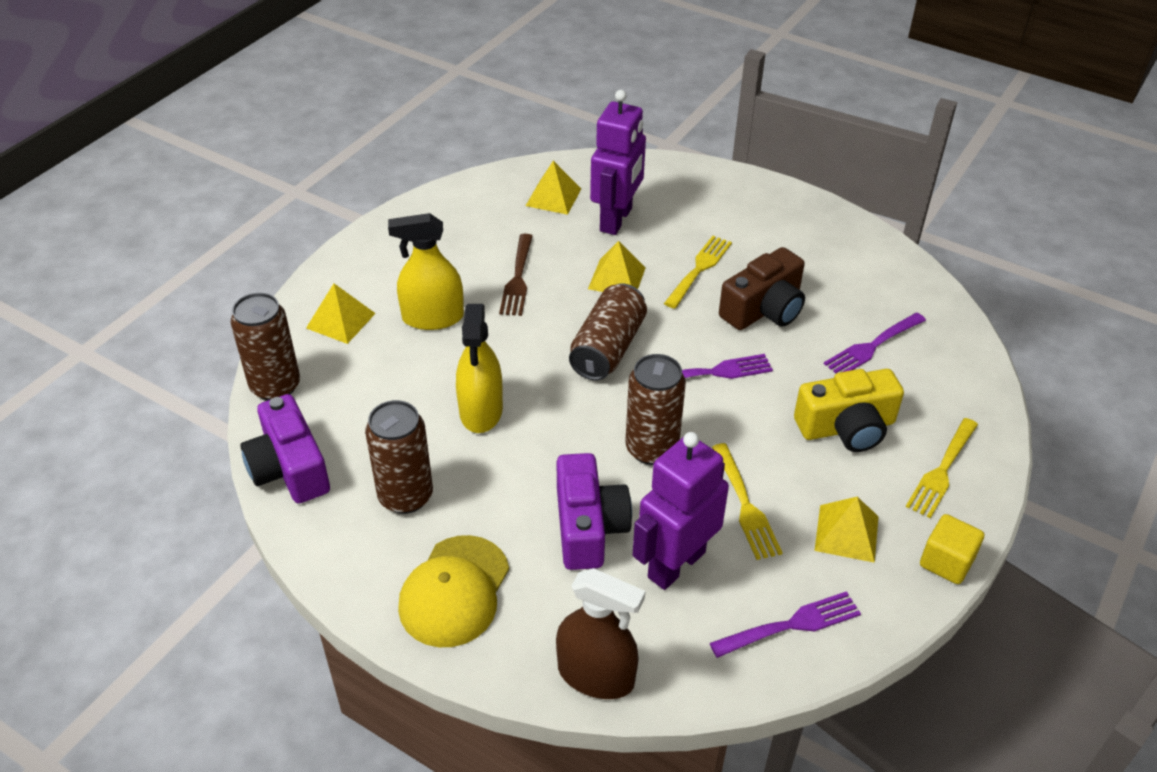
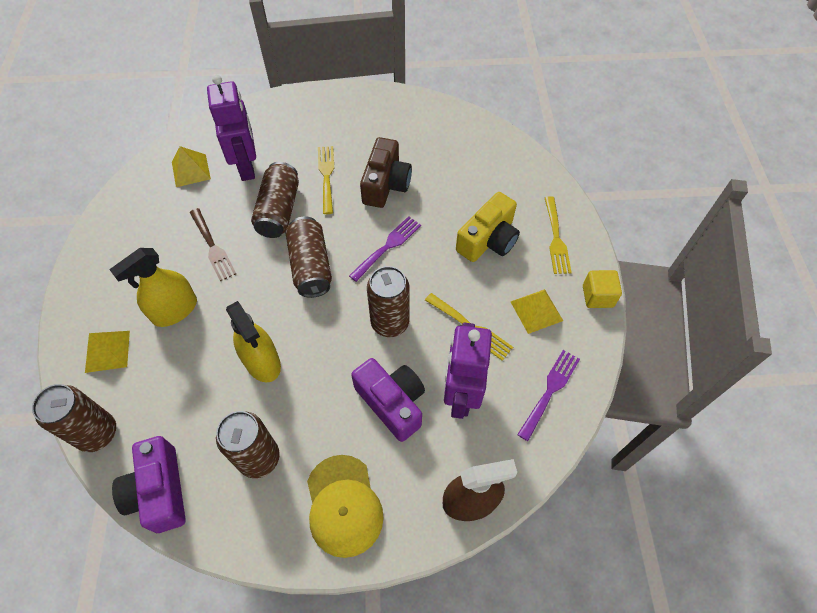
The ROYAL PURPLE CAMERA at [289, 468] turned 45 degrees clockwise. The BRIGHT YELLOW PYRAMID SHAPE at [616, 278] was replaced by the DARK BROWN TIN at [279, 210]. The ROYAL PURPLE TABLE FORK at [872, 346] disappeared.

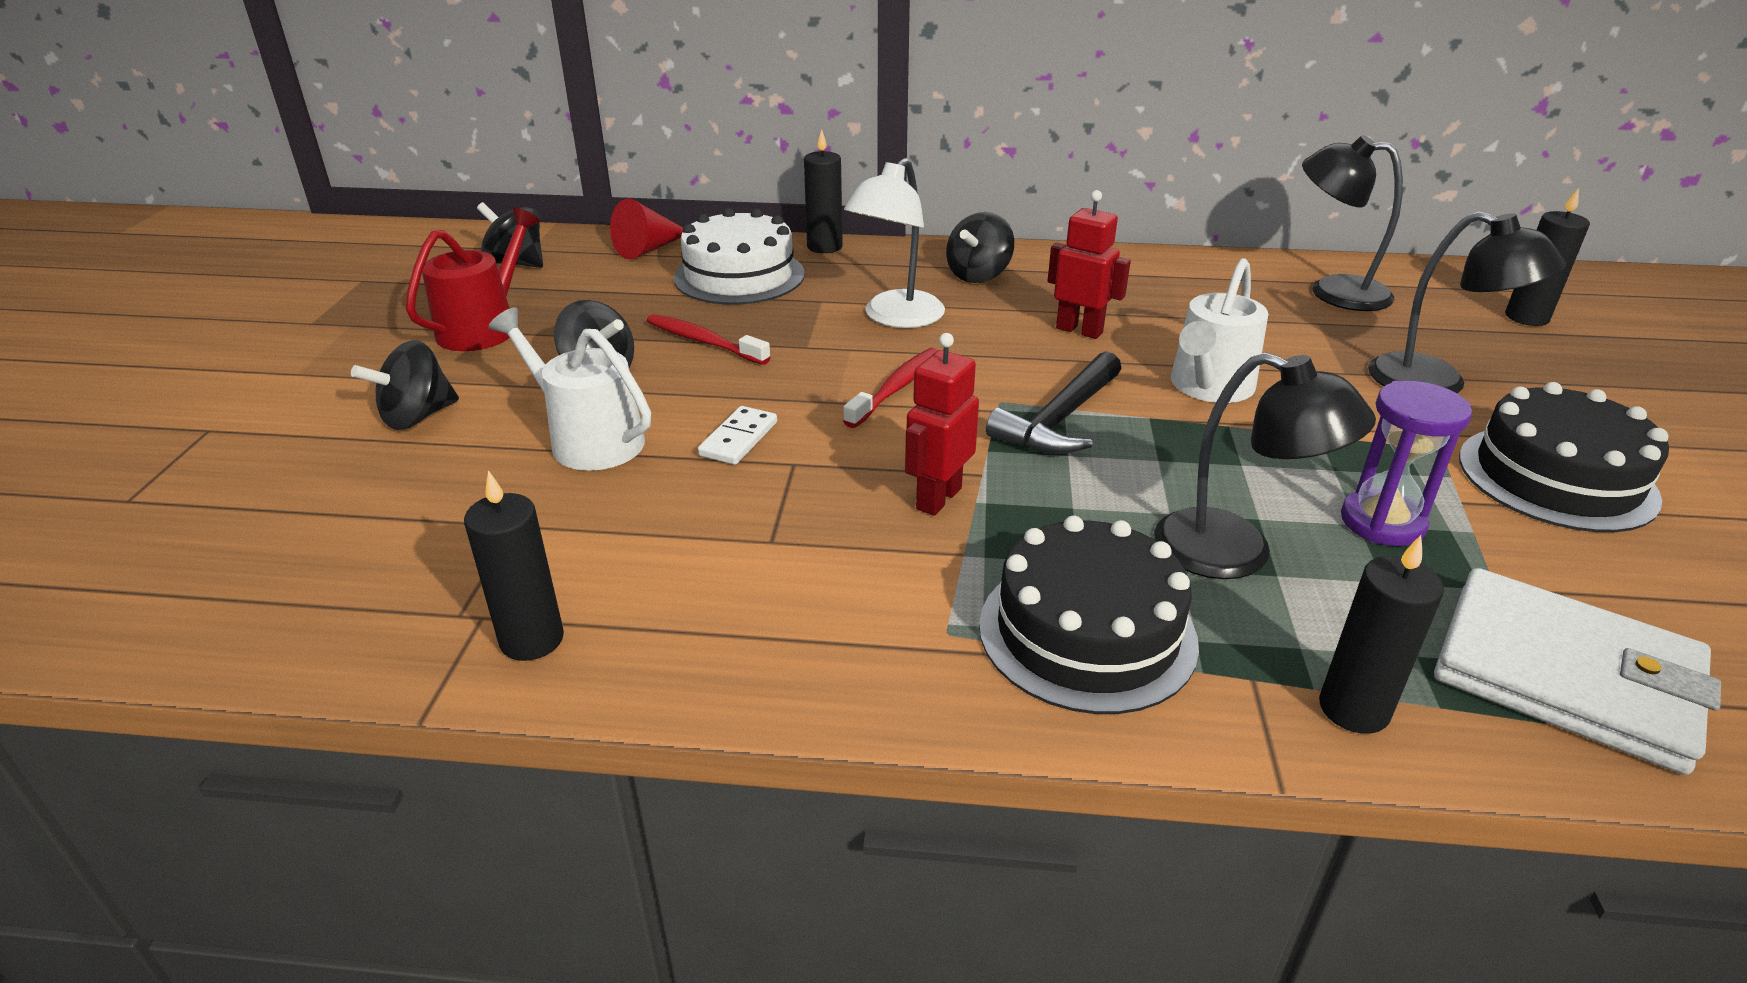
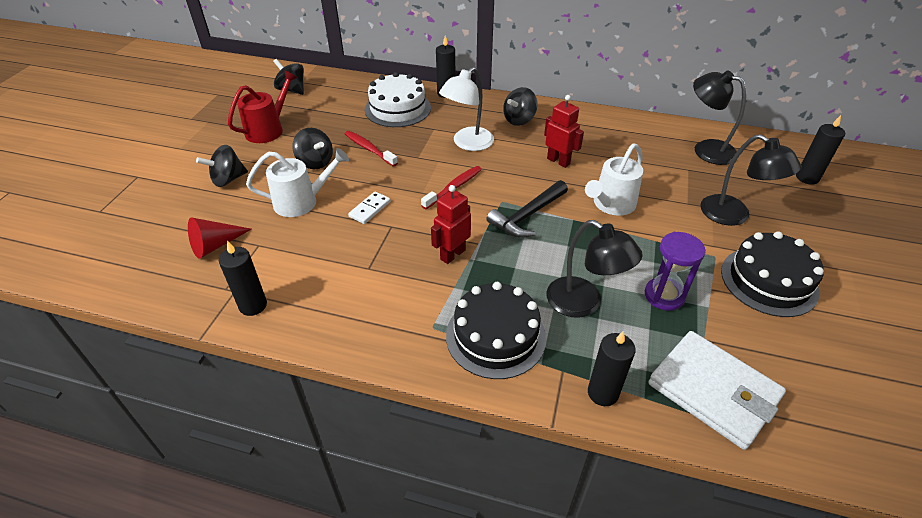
The RED CONE SHAPE moved from [649, 249] to [216, 245]. The WHITE WATERING POT at [589, 440] turned 120 degrees clockwise.

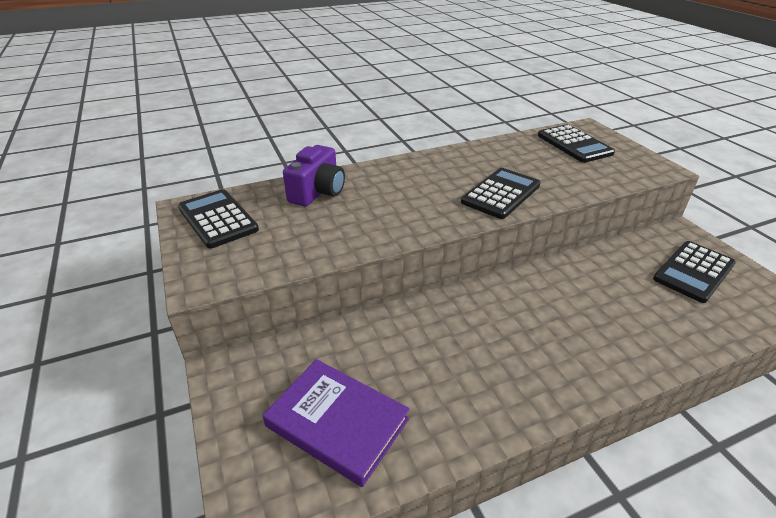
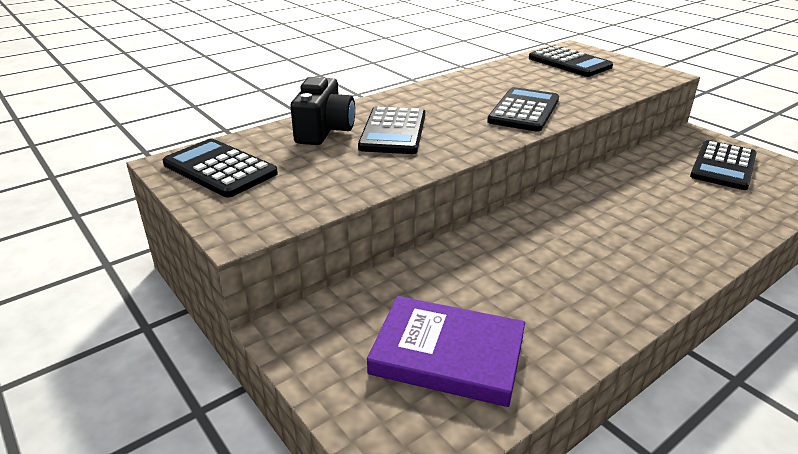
The ROYAL PURPLE CAMERA at [318, 192] became the JET-BLACK CAMERA at [324, 131]. The JET-BLACK ADDING MACHINE at [393, 131] appeared.

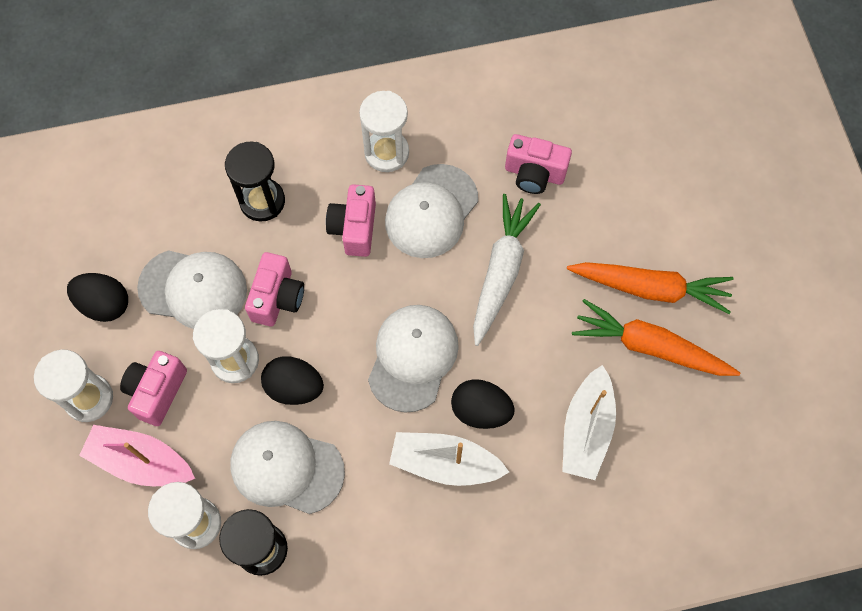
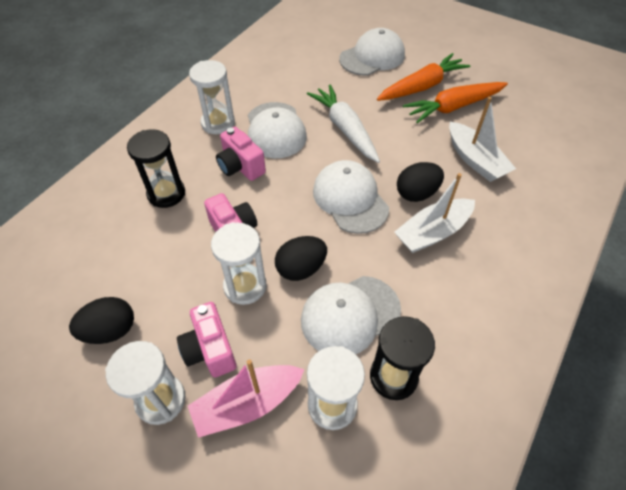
The WHITE CAP moved from [193, 289] to [372, 57]. The ROSE-PINK CAMERA at [534, 174] disappeared.

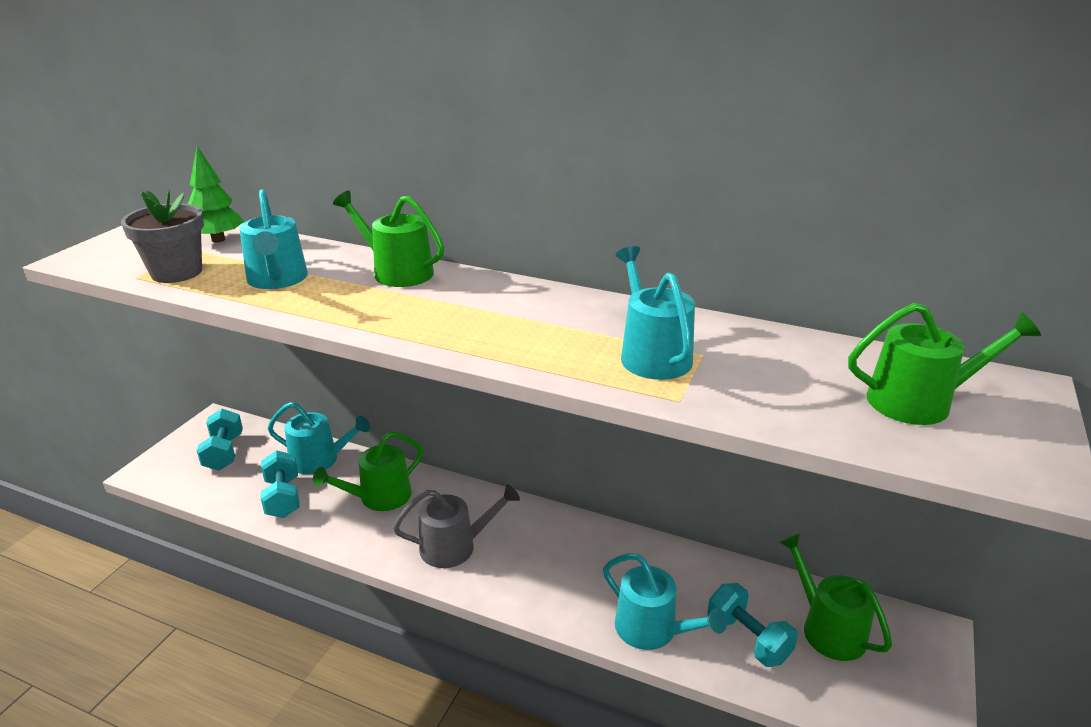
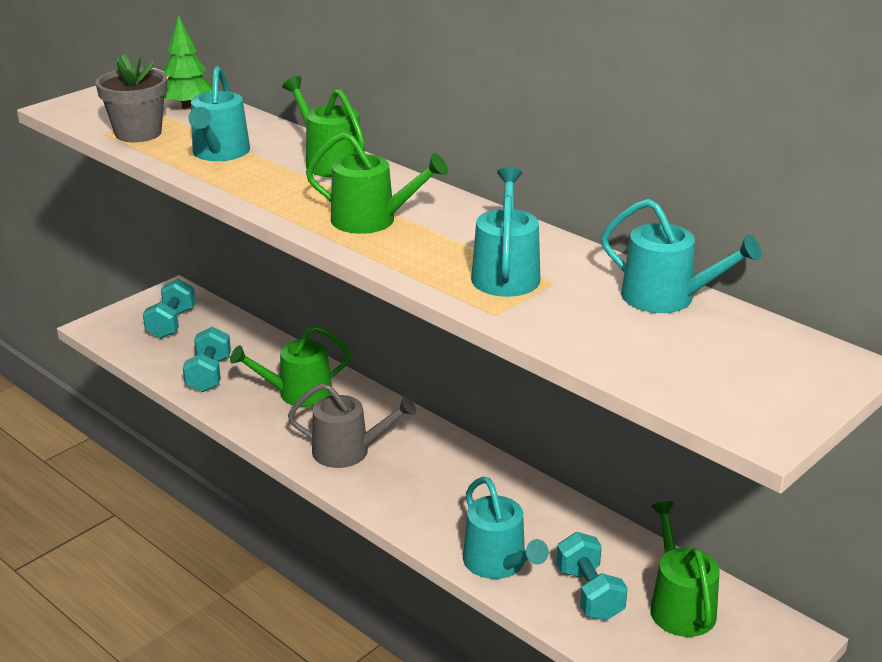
The EMERALD WATERING POT moved from [918, 401] to [371, 220]. The TEAL WATERING POT moved from [319, 460] to [666, 298].

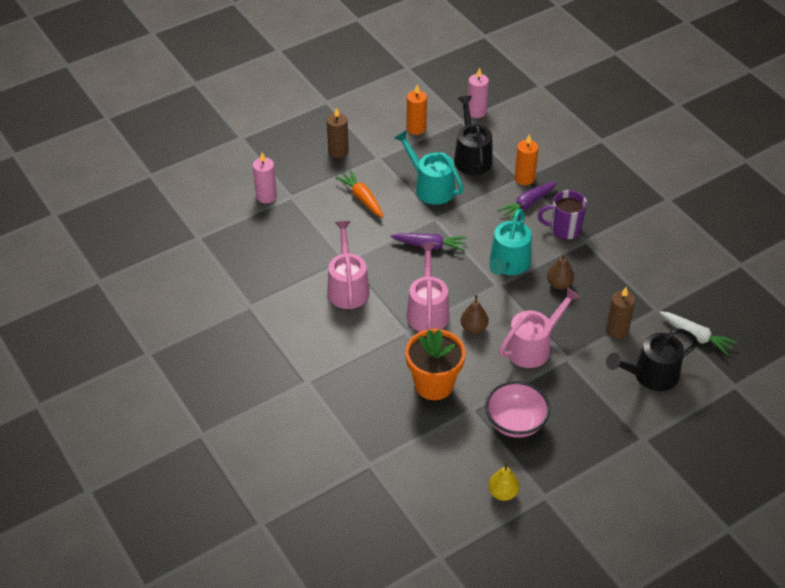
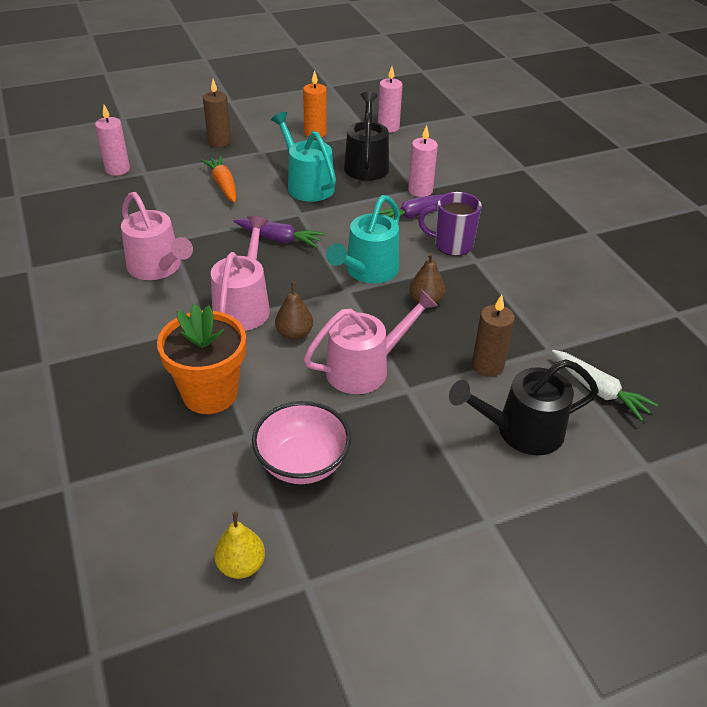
The ROSE-PINK WATERING POT at [347, 287] turned 135 degrees clockwise. The BRIGHT ORANGE PILLAR CANDLE at [524, 178] became the ROSE-PINK PILLAR CANDLE at [420, 190].

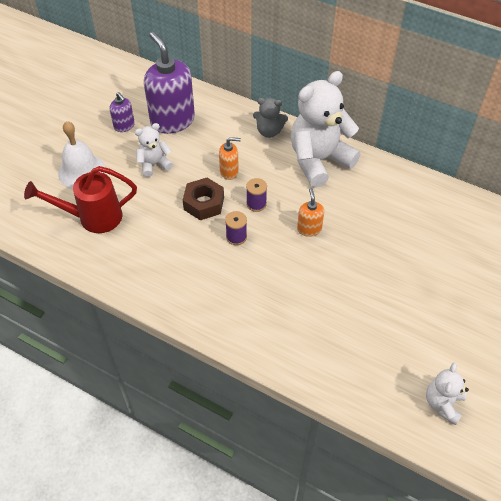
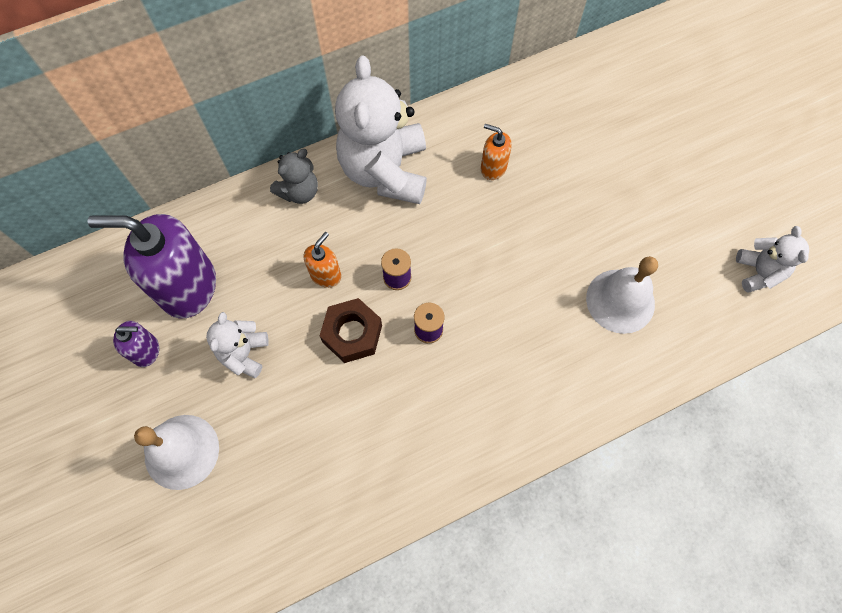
The BRIGHT ORANGE SOAP PUMP moved from [309, 229] to [493, 168]. The WHITE HAND BELL at [620, 301] appeared. The WHITE TEDDY at [443, 403] turned 150 degrees counterclockwise. The RED WATERING POT at [93, 217] disappeared.

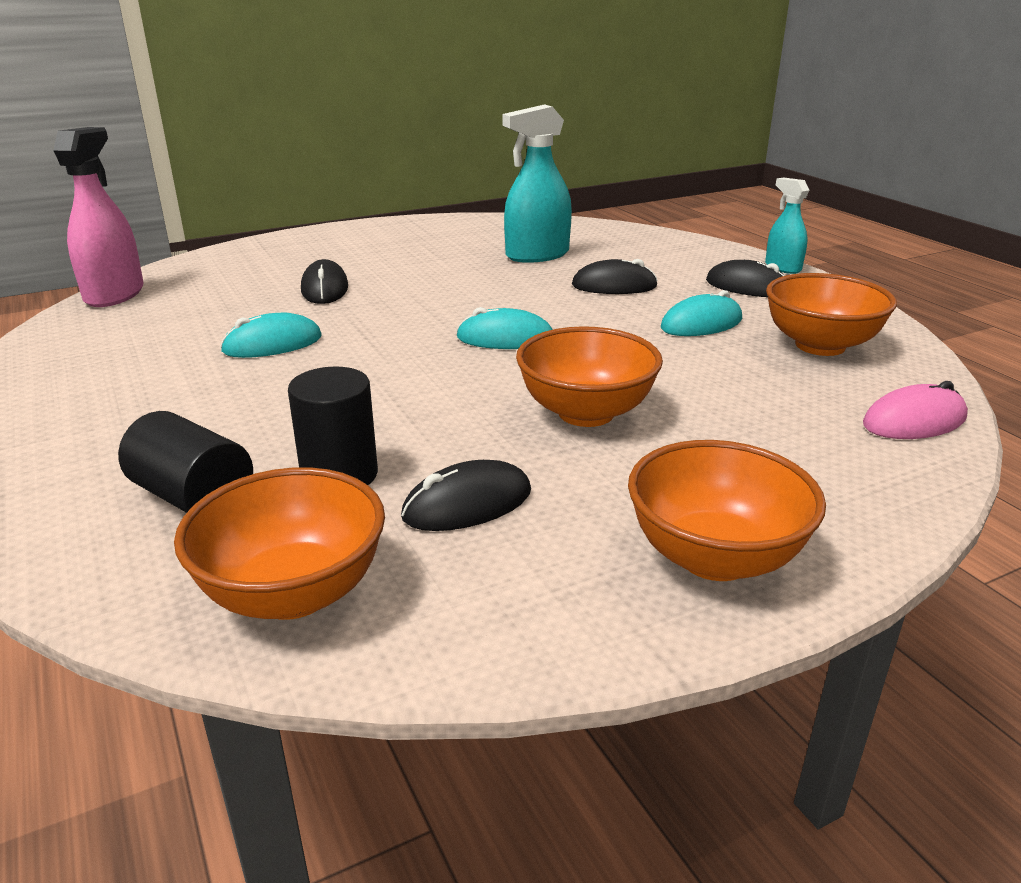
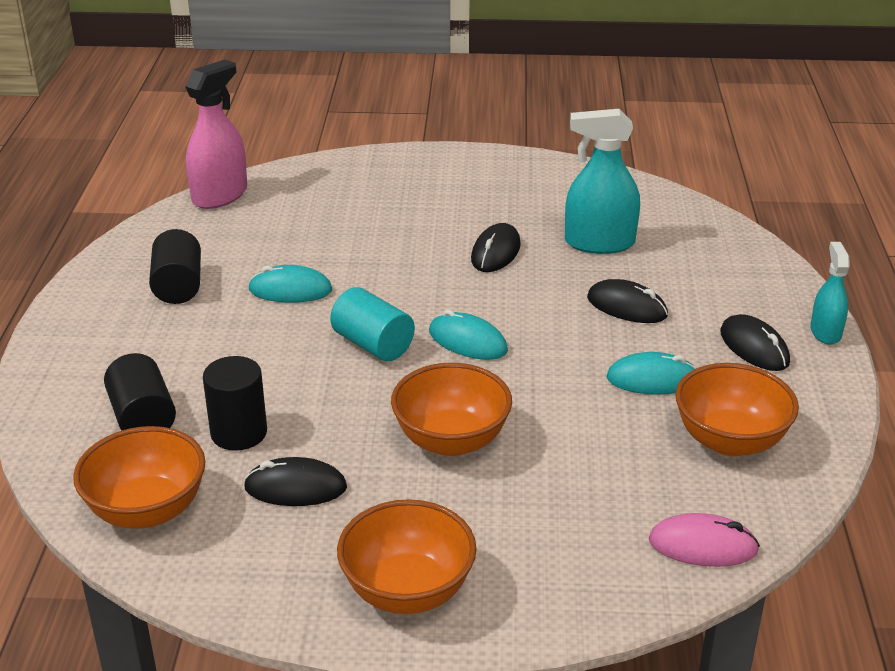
The JET-BLACK SOLID CYLINDER at [178, 286] appeared. The TEAL SOLID CYLINDER at [373, 345] appeared. The JET-BLACK MOUSE moved from [325, 289] to [496, 252].

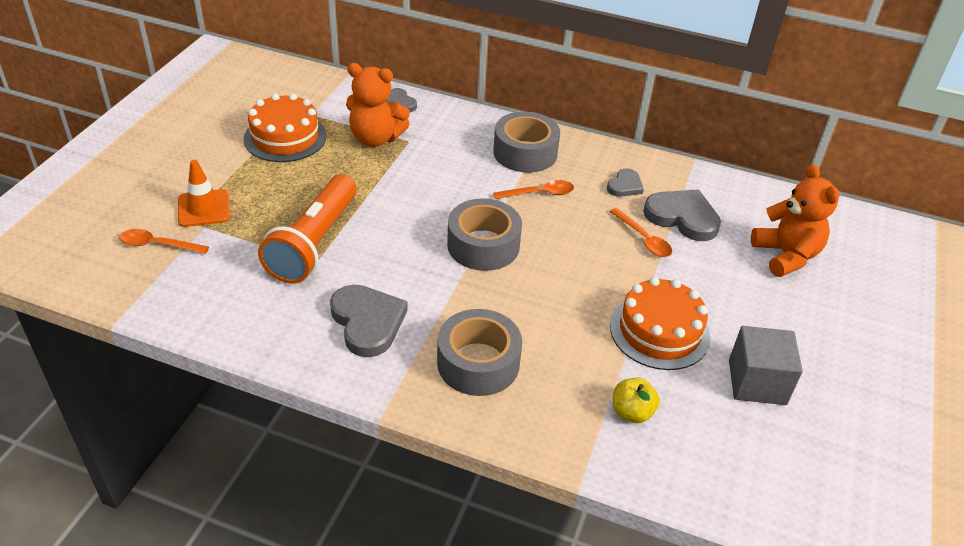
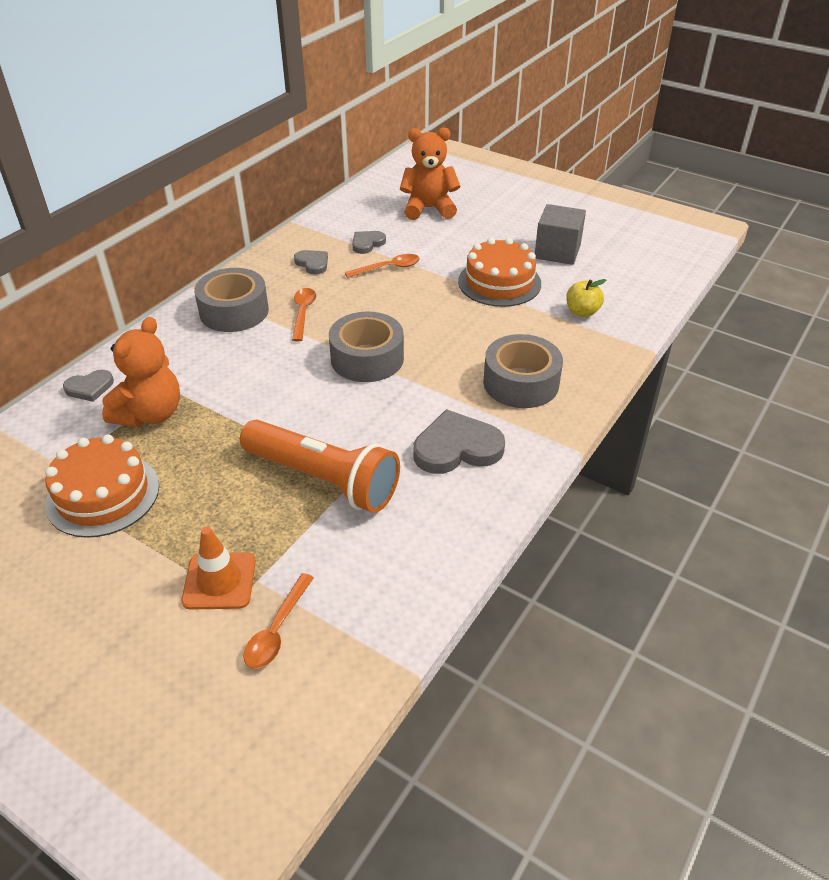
The ASH-GREY HEART at [682, 217] changed to 0.56 times the size.

